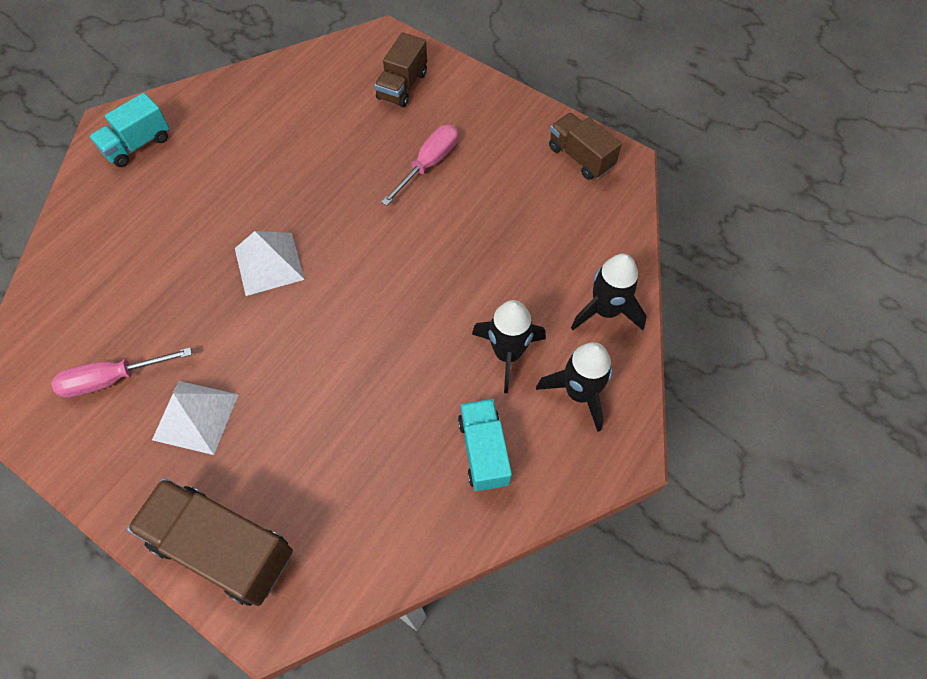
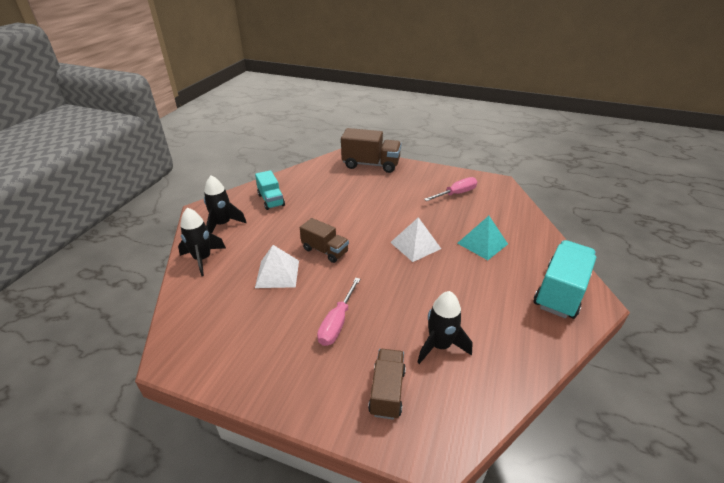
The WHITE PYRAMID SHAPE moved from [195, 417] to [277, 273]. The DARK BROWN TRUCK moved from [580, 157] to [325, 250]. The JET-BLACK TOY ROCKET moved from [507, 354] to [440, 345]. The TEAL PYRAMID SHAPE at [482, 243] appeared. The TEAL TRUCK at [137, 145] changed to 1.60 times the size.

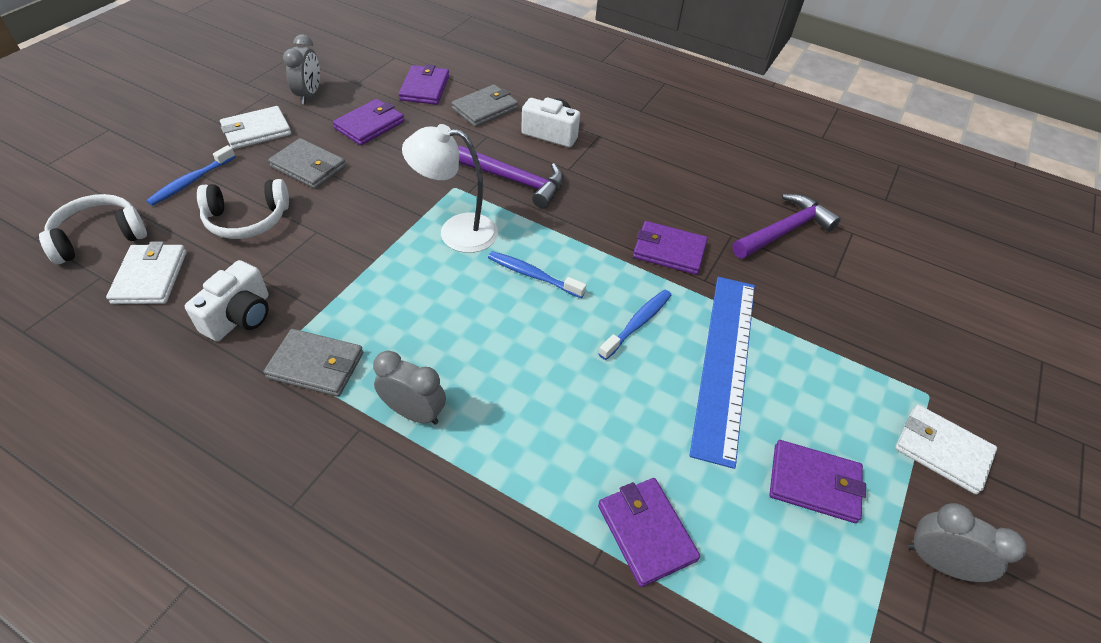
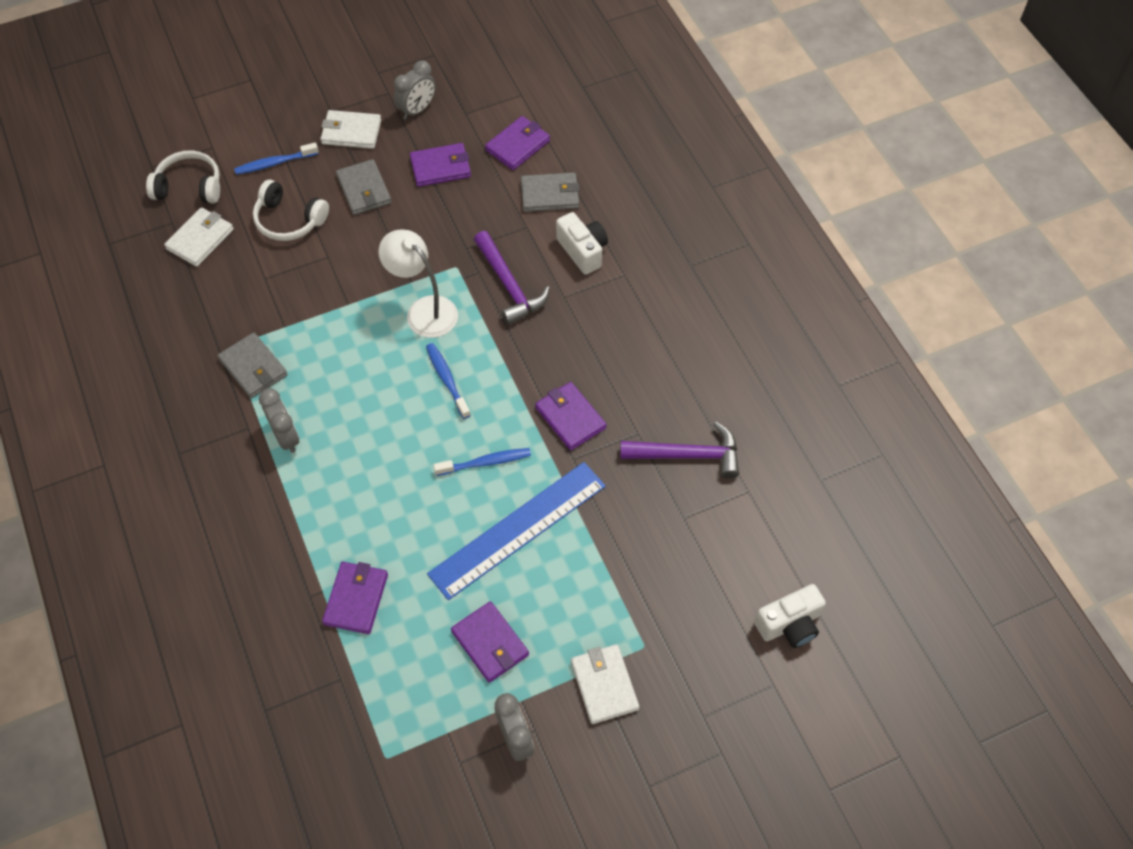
The WHITE CAMERA moved from [240, 316] to [789, 624].

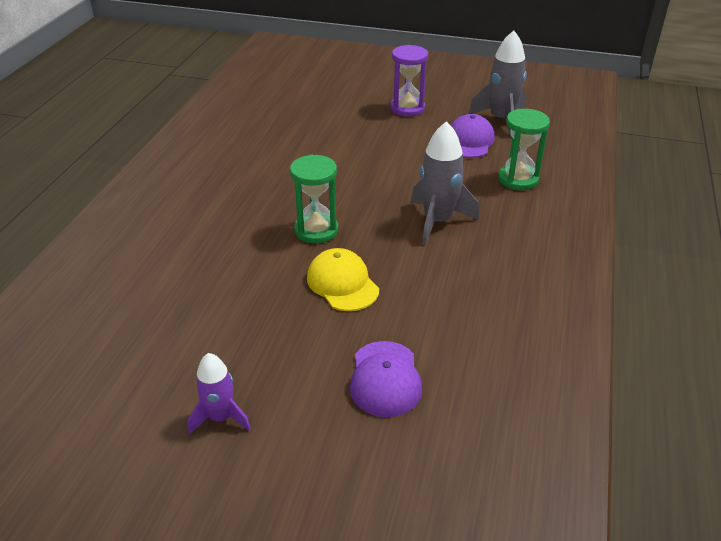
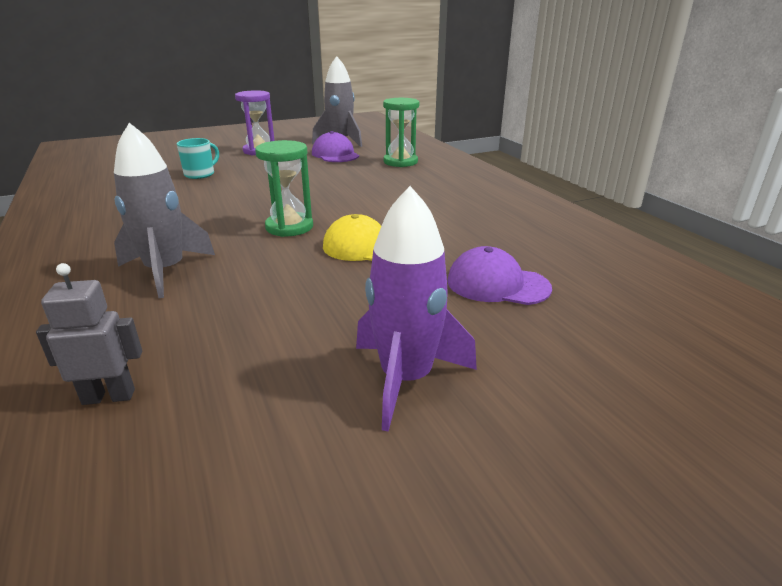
The ASH-GREY ROBOT FIGURE at [109, 396] appeared. The ASH-GREY TOY ROCKET moved from [438, 221] to [165, 271]. The TEAL COFFEE MUG at [200, 174] appeared. The ROYAL PURPLE TOY ROCKET at [221, 417] changed to 1.61 times the size. The ROYAL PURPLE CAP at [385, 379] turned 150 degrees clockwise.

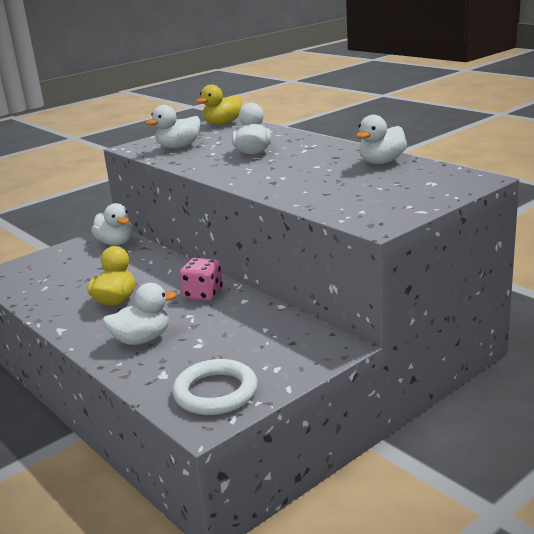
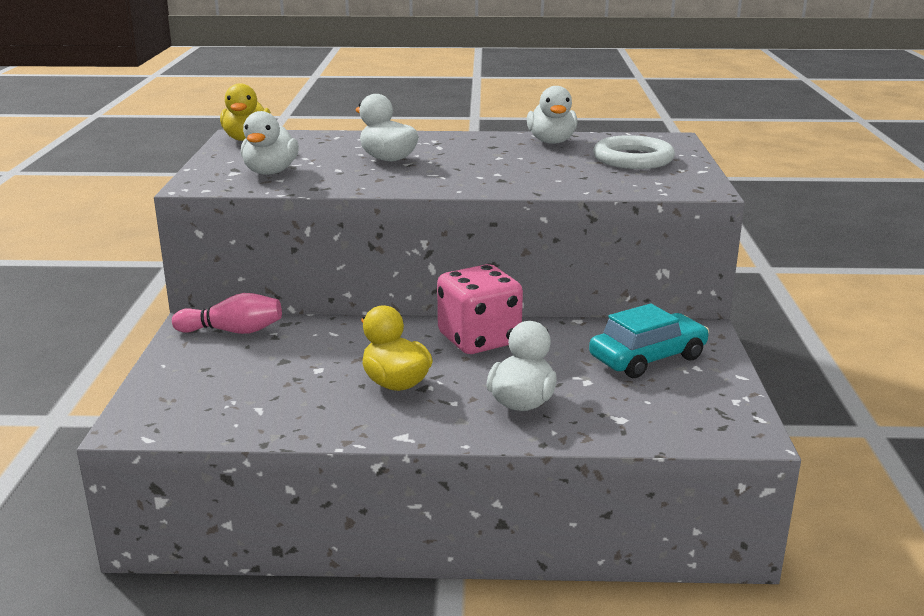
The WHITE DUCK at [115, 243] was replaced by the ROSE-PINK TENPIN at [232, 331]. The ROSE-PINK DIE at [203, 294] changed to 1.52 times the size. The TEAL AUTOMOBILE at [647, 358] appeared. The WHITE TORUS moved from [215, 392] to [633, 159].

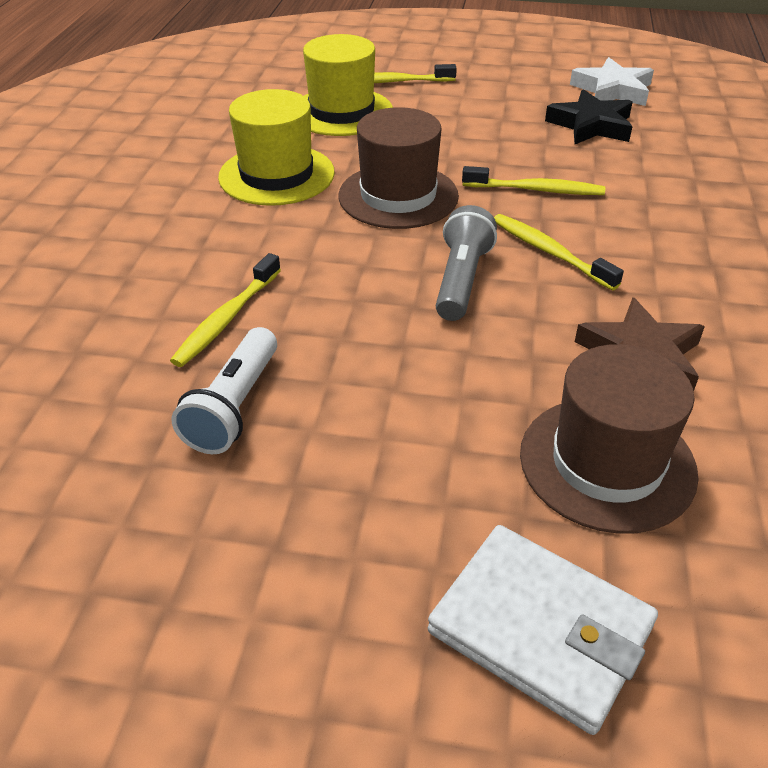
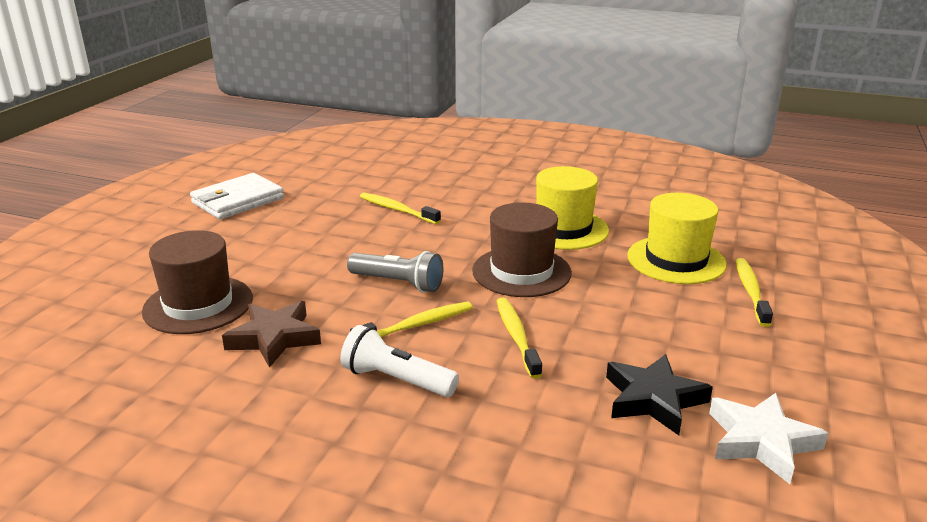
The WHITE BILLFOLD moved from [540, 629] to [238, 200]. The WHITE POCKET TORCH moved from [234, 407] to [396, 380]. The BRIGHT YELLOW TOOTH BRUSH at [536, 190] turned 150 degrees clockwise.

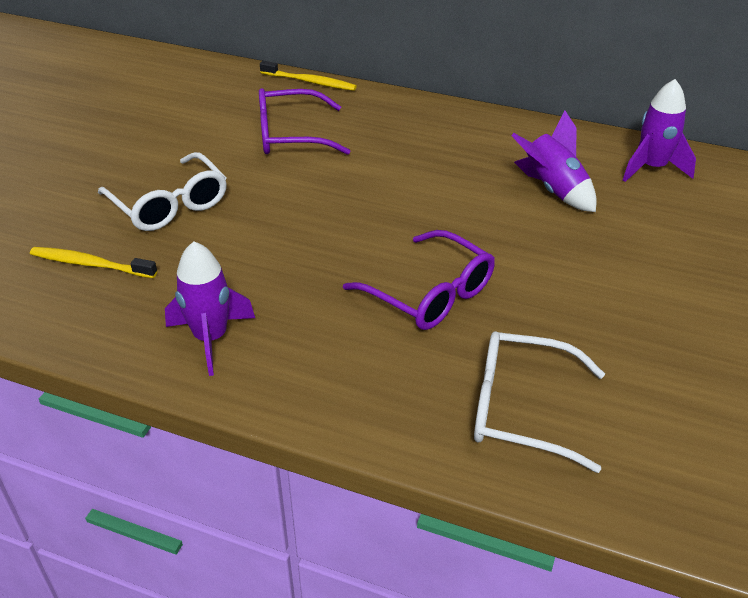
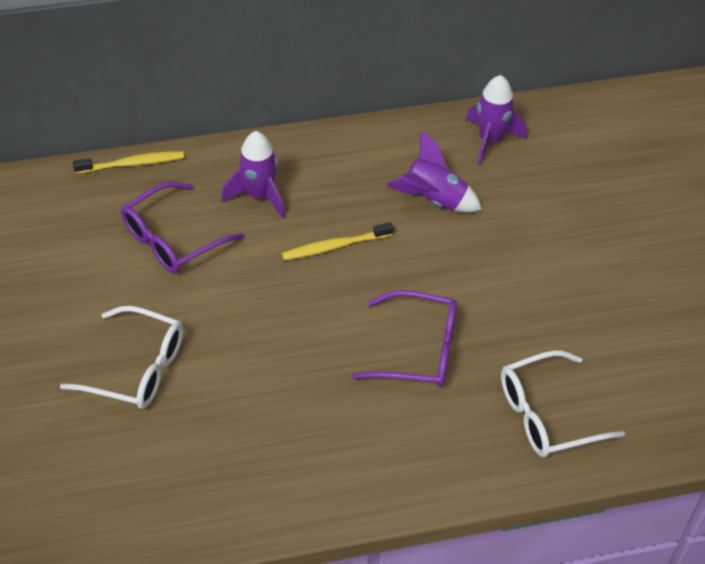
The ROYAL PURPLE TOY ROCKET moved from [211, 338] to [259, 195]. The BRIGHT YELLOW TOOTH BRUSH moved from [90, 264] to [334, 246].

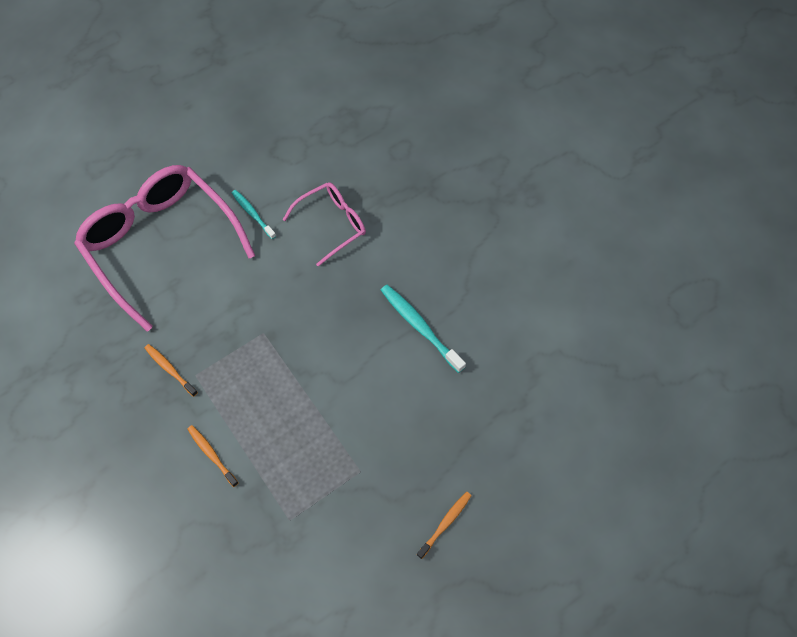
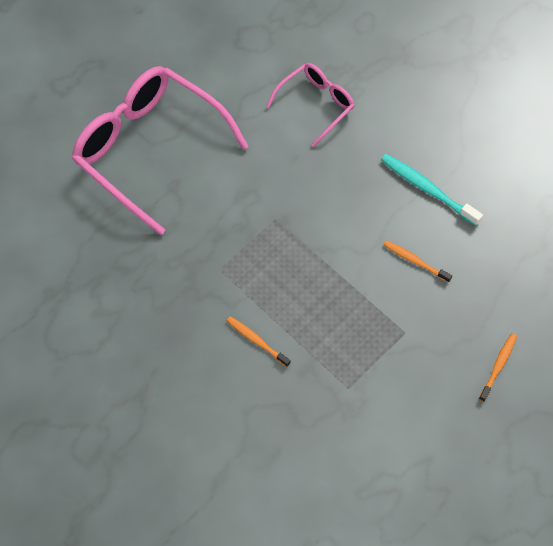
The BRIGHT ORANGE TOOTH BRUSH moved from [170, 369] to [415, 261]. The TEAL TOOTH BRUSH at [253, 214] disappeared.

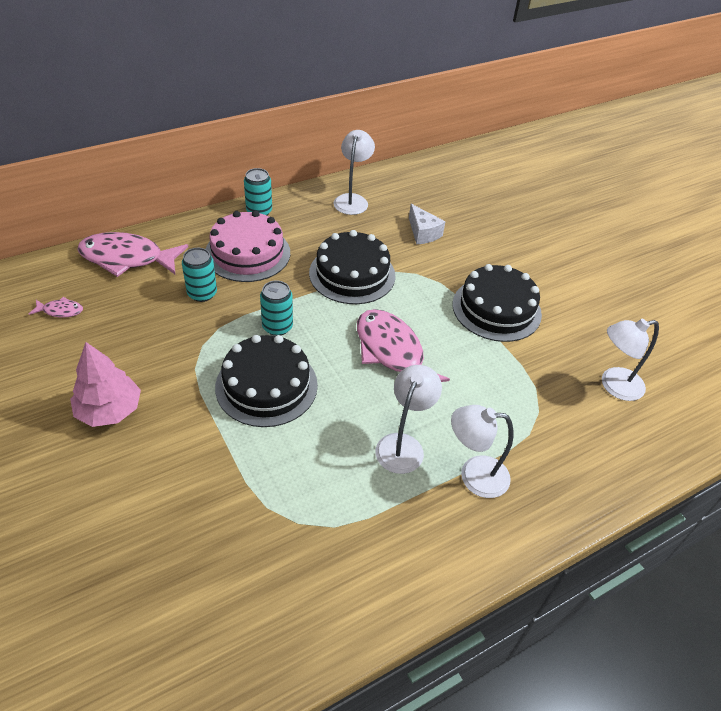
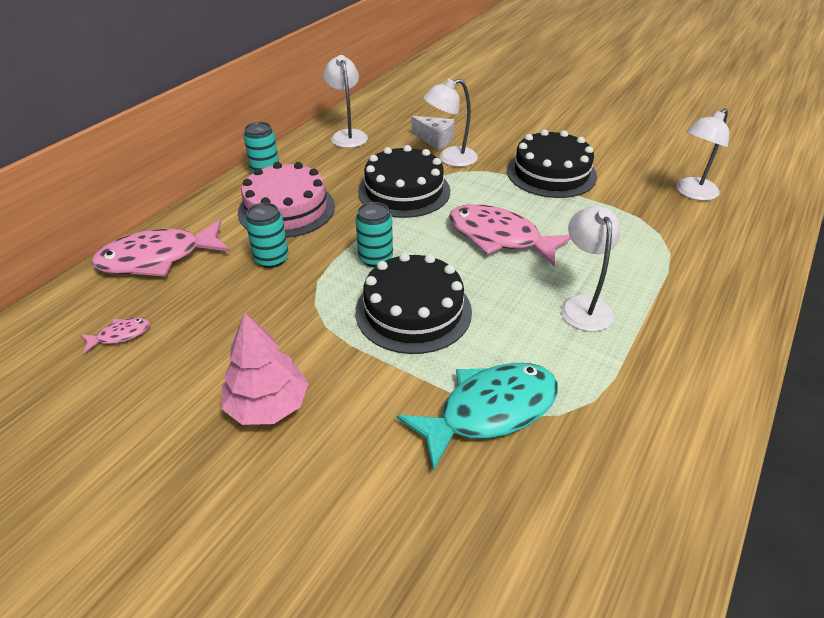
The TEAL FISH at [489, 411] appeared. The WHITE DESK LAMP moved from [474, 475] to [450, 159].

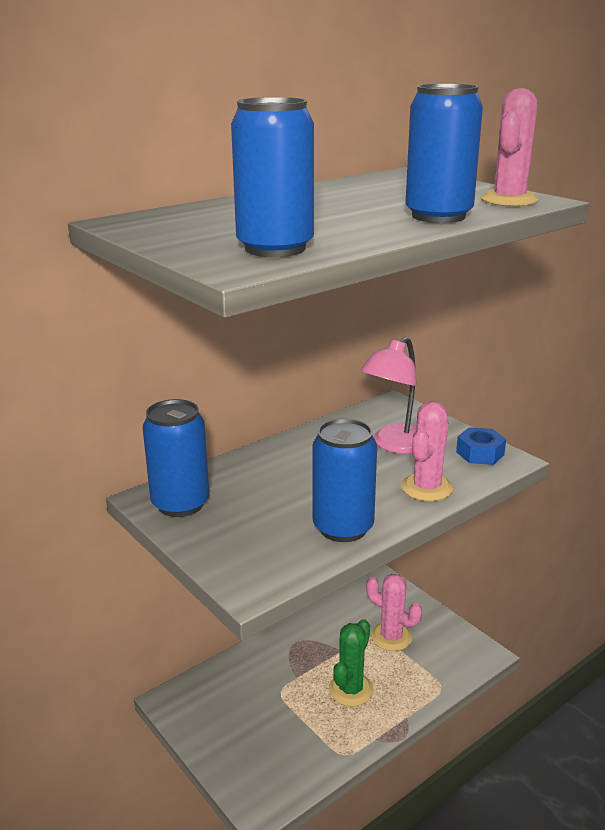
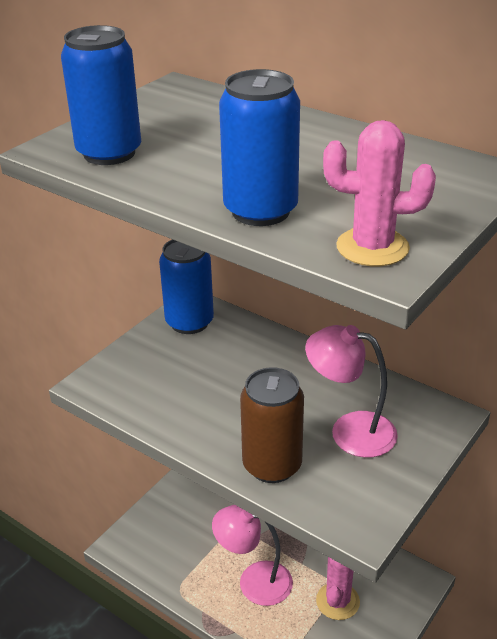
The EMERALD SAGUARO CACTUS at [351, 689] was replaced by the ROSE-PINK DESK LAMP at [254, 580]. The ROSE-PINK SAGUARO CACTUS at [426, 488] was replaced by the DARK BROWN TIN at [272, 465]. The BLUE TIN at [343, 528] disappeared. The BLUE NUT at [480, 453] disappeared.

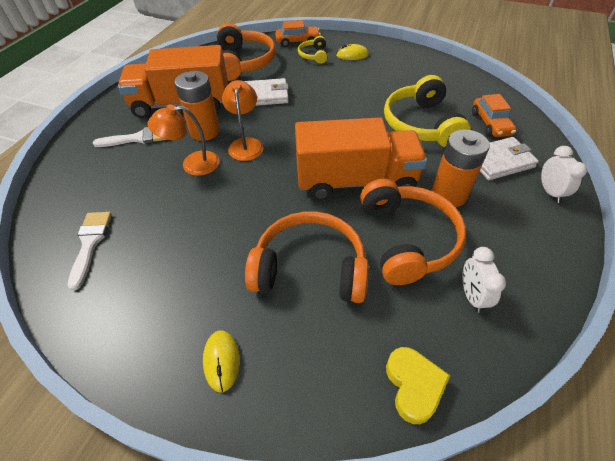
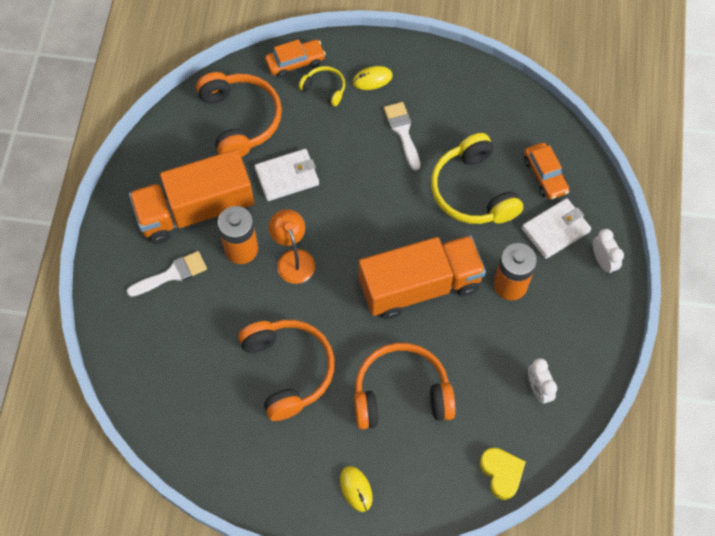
The BRIGHT ORANGE OVER-EAR HEADPHONES moved from [407, 239] to [288, 370]. The BRIGHT YELLOW OVER-EAR HEADPHONES at [314, 55] turned 135 degrees clockwise. The WHITE PAINTBRUSH moved from [90, 243] to [402, 132]. The BRIGHT ORANGE DESK LAMP at [192, 164] disappeared.

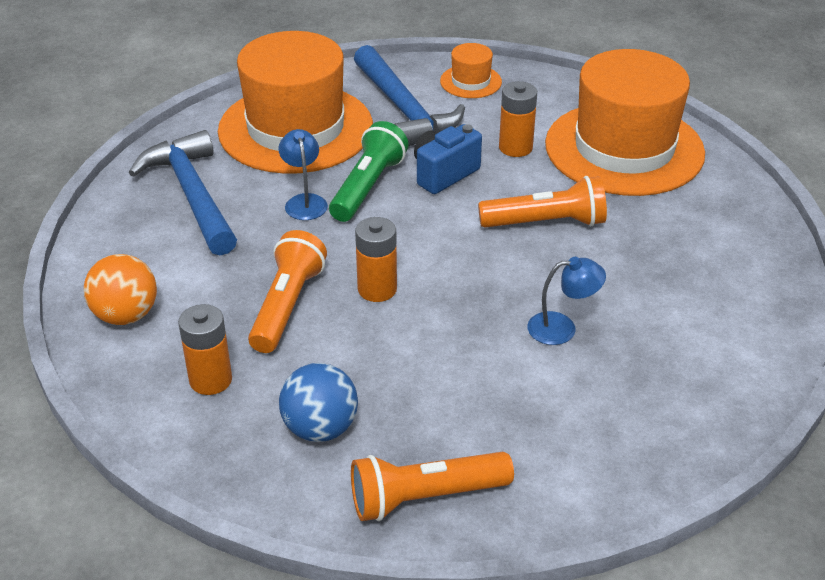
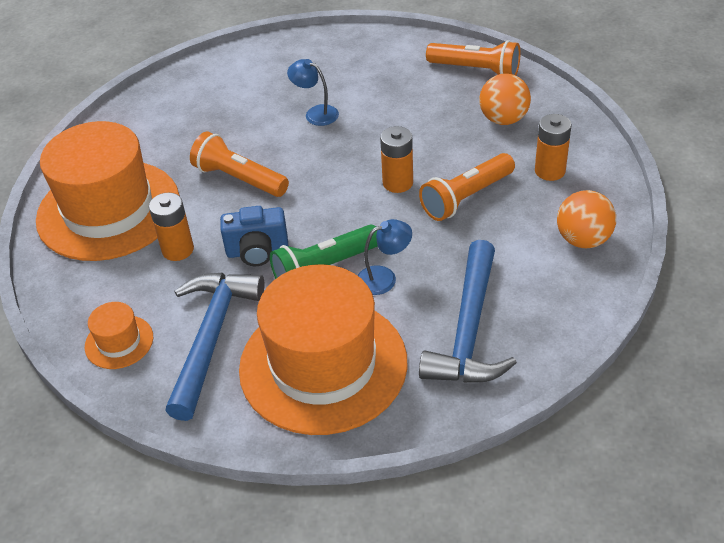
The BLUE DESK LAMP at [304, 201] turned 135 degrees counterclockwise. The BLUE PLAY BALL at [320, 428] became the BRIGHT ORANGE PLAY BALL at [503, 119].

